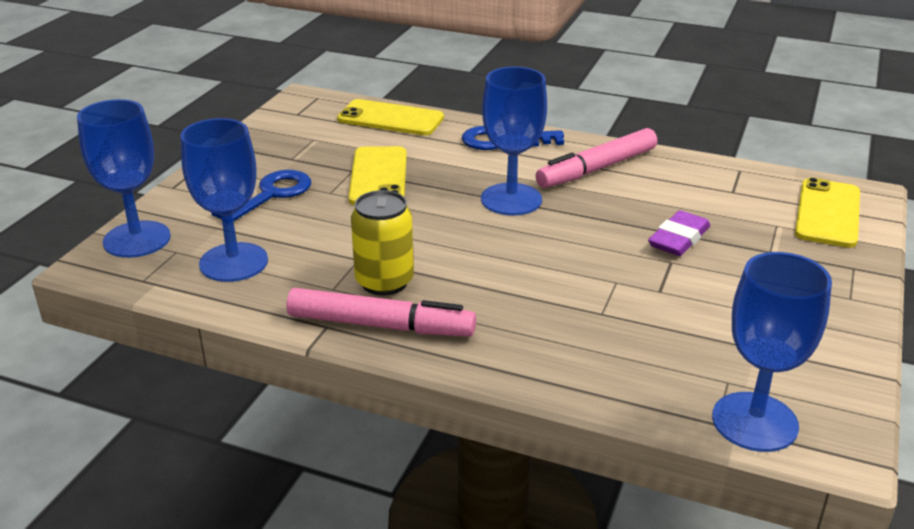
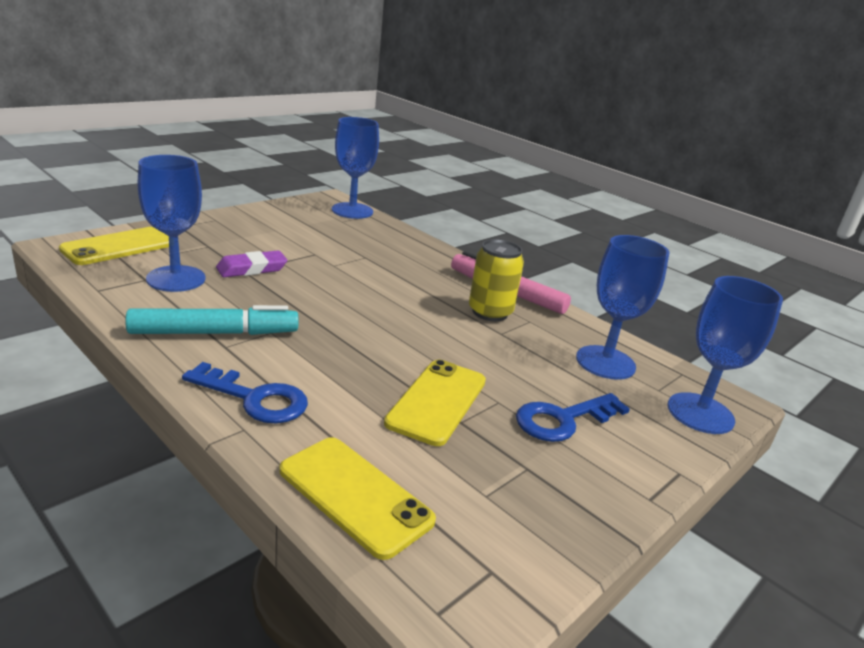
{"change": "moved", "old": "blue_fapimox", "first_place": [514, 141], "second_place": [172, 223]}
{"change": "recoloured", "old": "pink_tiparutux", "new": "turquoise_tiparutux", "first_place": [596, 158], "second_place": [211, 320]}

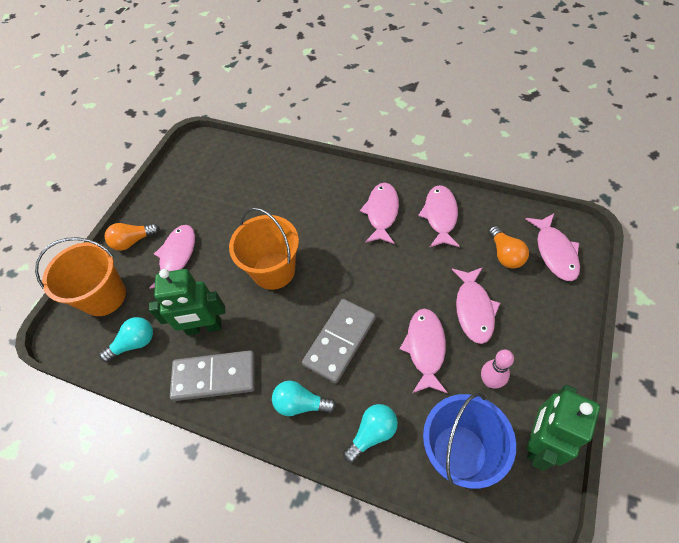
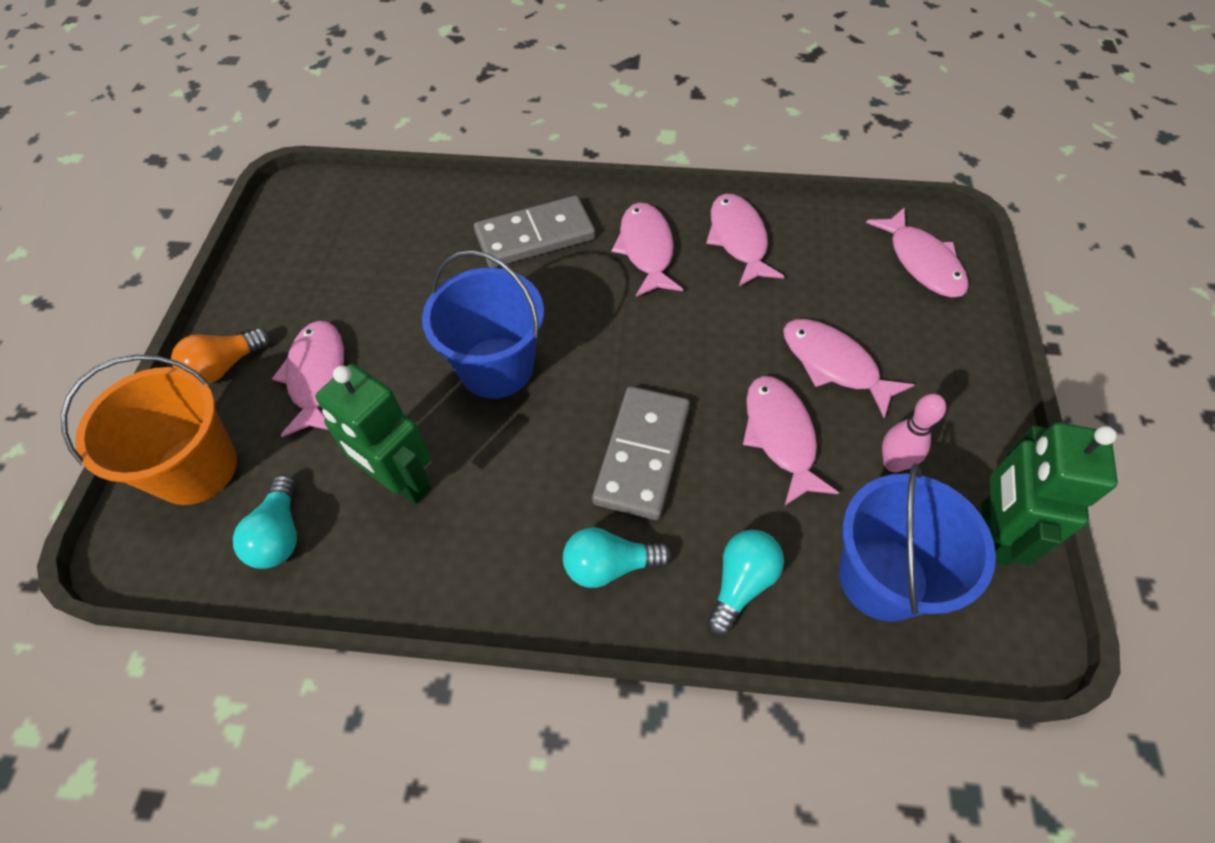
{"change": "recoloured", "old": "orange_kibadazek", "new": "blue_kibadazek", "first_place": [264, 248], "second_place": [483, 324]}
{"change": "removed", "old": "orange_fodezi", "first_place": [508, 247]}
{"change": "turned", "old": "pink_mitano", "first_place": [476, 305], "second_place": [848, 368], "degrees": 150}
{"change": "turned", "old": "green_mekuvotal", "first_place": [187, 302], "second_place": [373, 434], "degrees": 60}
{"change": "turned", "old": "turquoise_fodezi", "first_place": [126, 339], "second_place": [265, 522], "degrees": 135}
{"change": "moved", "old": "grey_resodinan", "first_place": [212, 375], "second_place": [534, 232]}

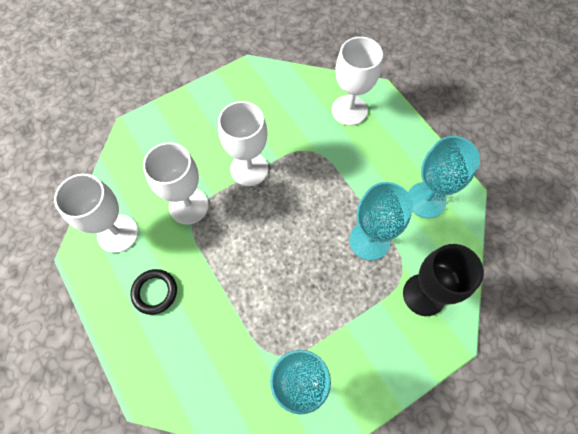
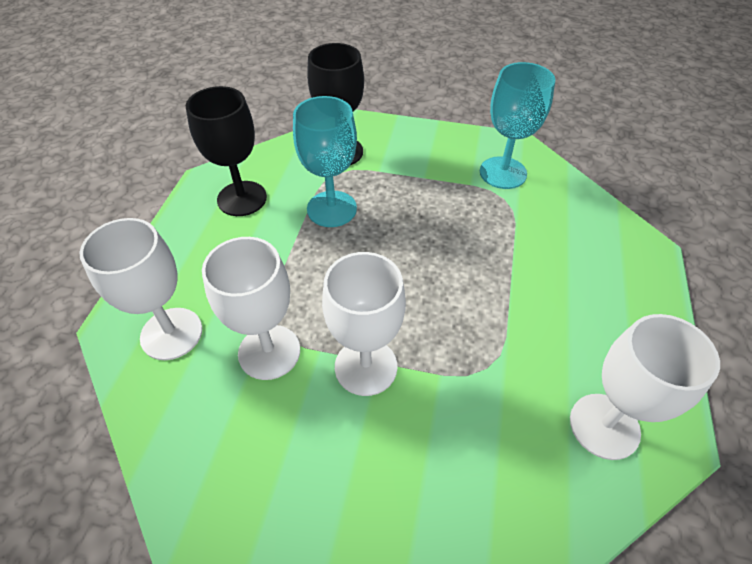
{"change": "recoloured", "old": "turquoise_fapimox", "new": "black_fapimox", "first_place": [444, 177], "second_place": [226, 151]}
{"change": "moved", "old": "white_fapimox", "first_place": [176, 183], "second_place": [251, 308]}
{"change": "removed", "old": "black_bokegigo", "first_place": [153, 292]}

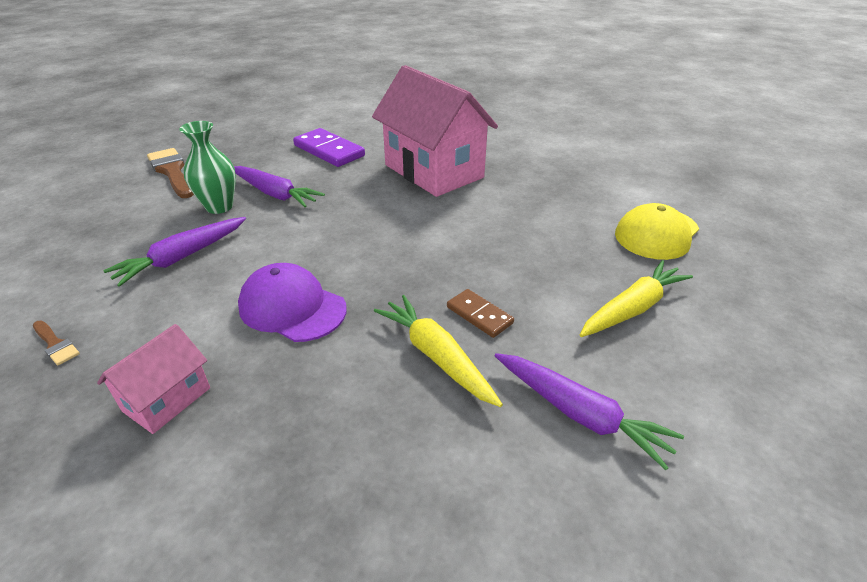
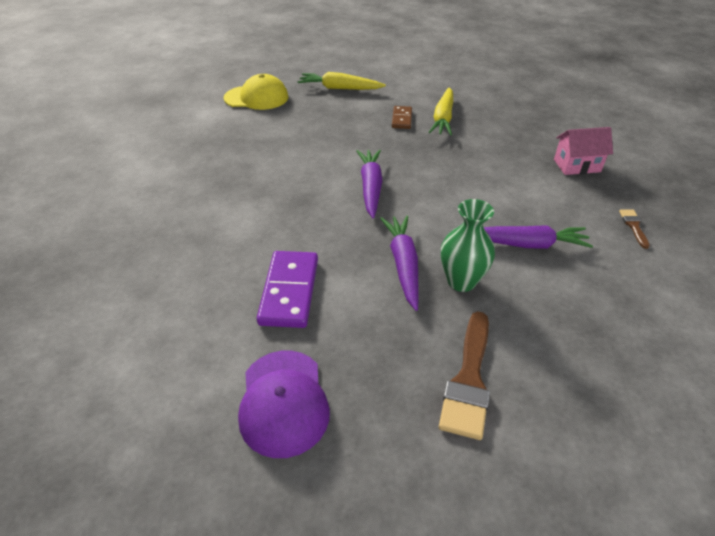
{"change": "removed", "old": "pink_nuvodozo", "first_place": [435, 131]}
{"change": "moved", "old": "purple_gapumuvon", "first_place": [292, 302], "second_place": [284, 404]}
{"change": "moved", "old": "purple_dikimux", "first_place": [589, 411], "second_place": [370, 184]}

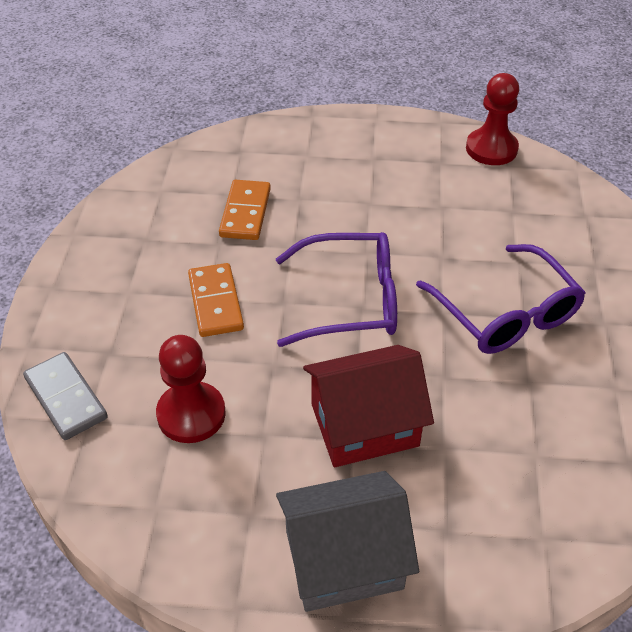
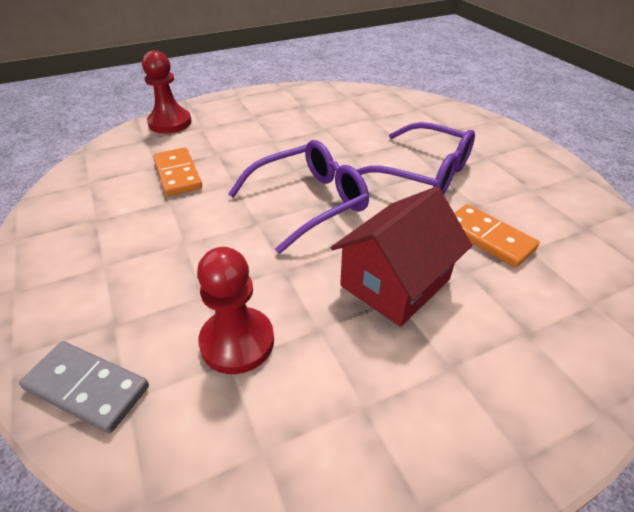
{"change": "moved", "old": "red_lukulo", "first_place": [492, 119], "second_place": [167, 91]}
{"change": "moved", "old": "orange_resodinan", "first_place": [216, 300], "second_place": [496, 236]}
{"change": "removed", "old": "grey_nuvodozo", "first_place": [347, 541]}

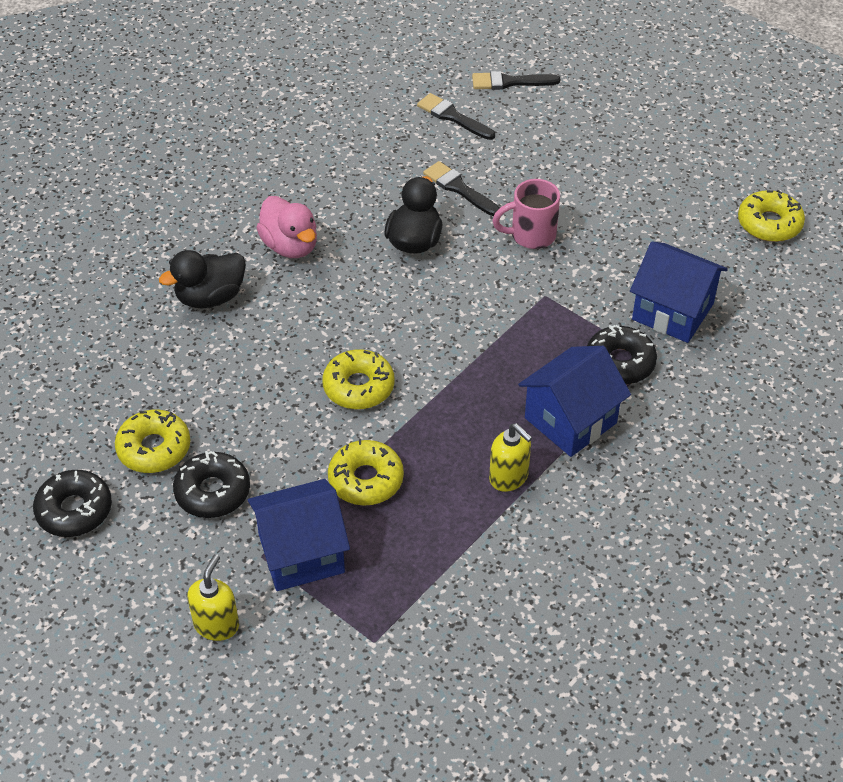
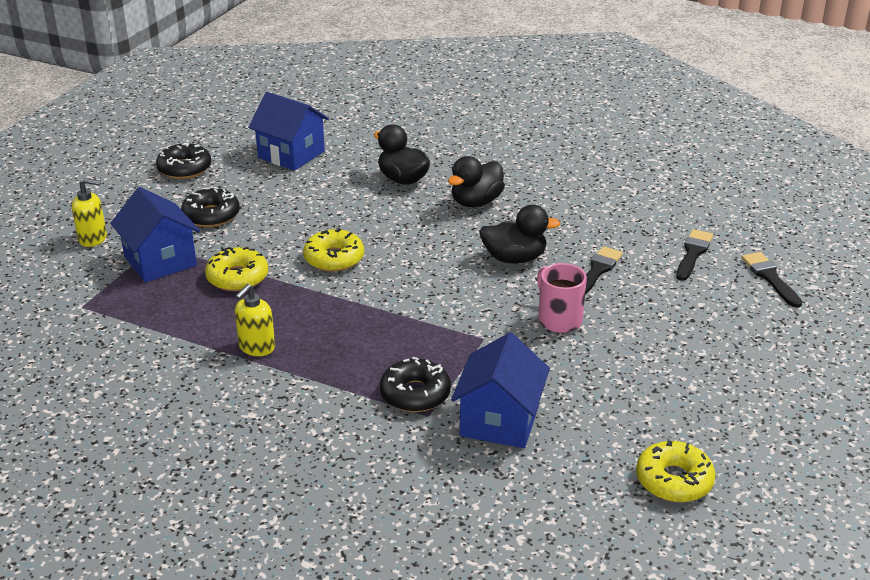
{"change": "recoloured", "old": "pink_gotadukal", "new": "black_gotadukal", "first_place": [286, 227], "second_place": [476, 181]}
{"change": "moved", "old": "blue_nuvodozo", "first_place": [574, 401], "second_place": [288, 131]}
{"change": "removed", "old": "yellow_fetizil", "first_place": [152, 441]}

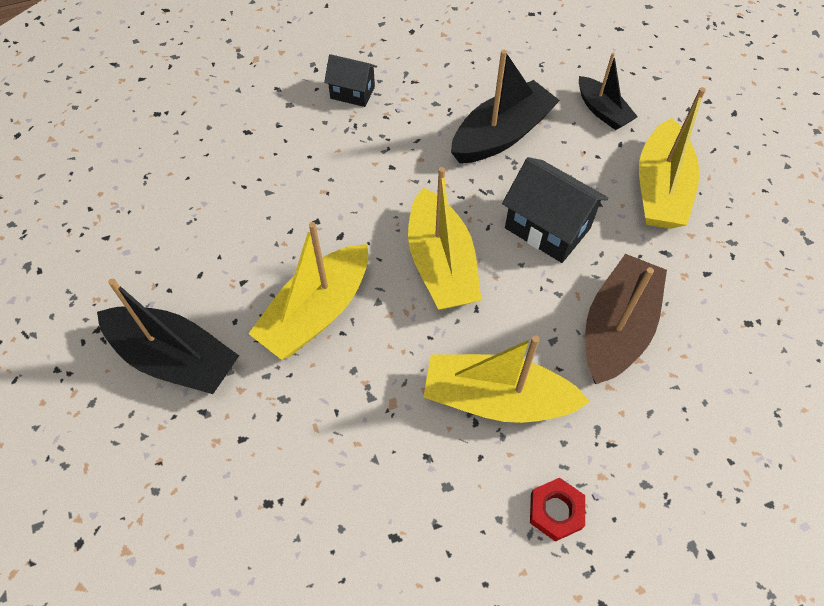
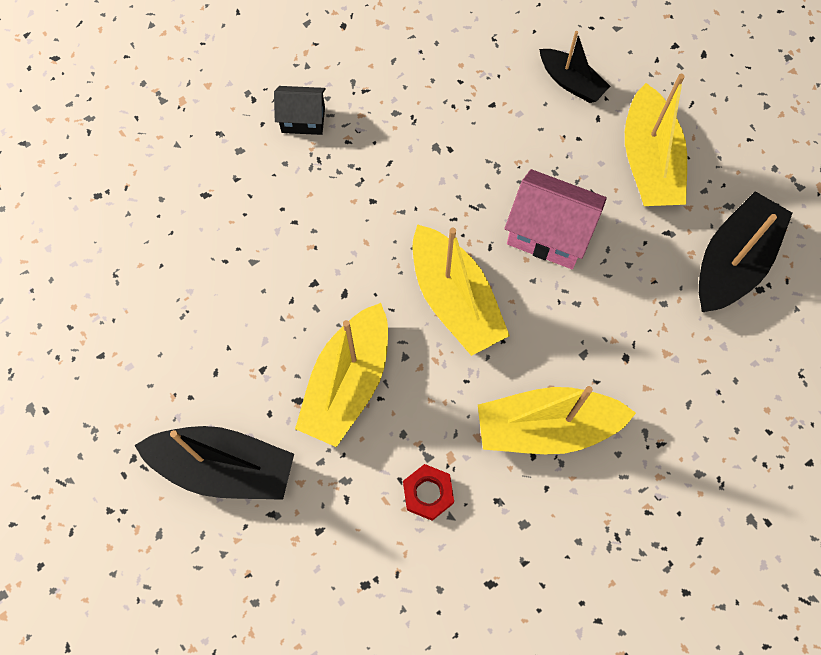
{"change": "moved", "old": "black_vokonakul", "first_place": [505, 106], "second_place": [745, 251]}
{"change": "recoloured", "old": "black_nuvodozo", "new": "pink_nuvodozo", "first_place": [555, 210], "second_place": [556, 219]}
{"change": "removed", "old": "brown_vokonakul", "first_place": [626, 319]}
{"change": "moved", "old": "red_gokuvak", "first_place": [557, 510], "second_place": [428, 492]}

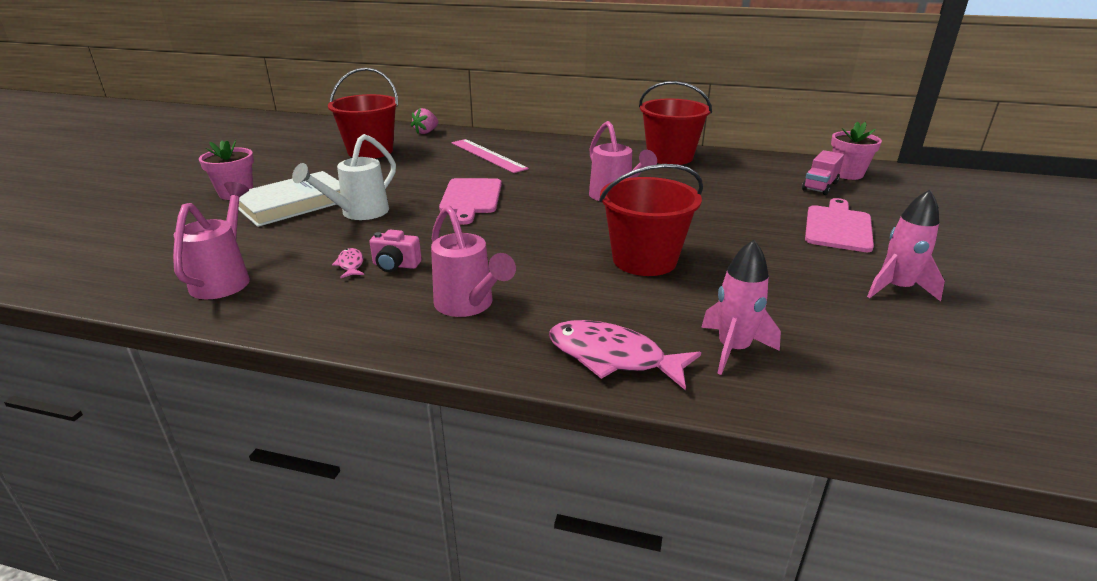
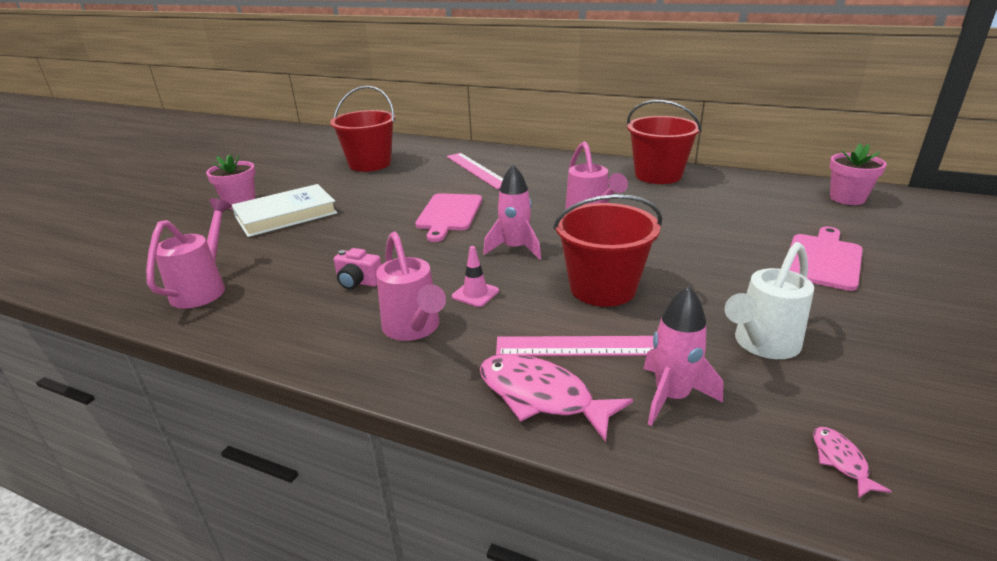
{"change": "removed", "old": "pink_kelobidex", "first_place": [425, 121]}
{"change": "moved", "old": "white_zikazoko", "first_place": [344, 177], "second_place": [769, 300]}
{"change": "removed", "old": "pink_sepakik", "first_place": [823, 172]}
{"change": "moved", "old": "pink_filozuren", "first_place": [906, 246], "second_place": [512, 212]}
{"change": "moved", "old": "pink_mitano", "first_place": [348, 263], "second_place": [852, 462]}
{"change": "added", "new": "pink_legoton", "second_place": [475, 276]}
{"change": "added", "new": "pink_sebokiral", "second_place": [575, 346]}

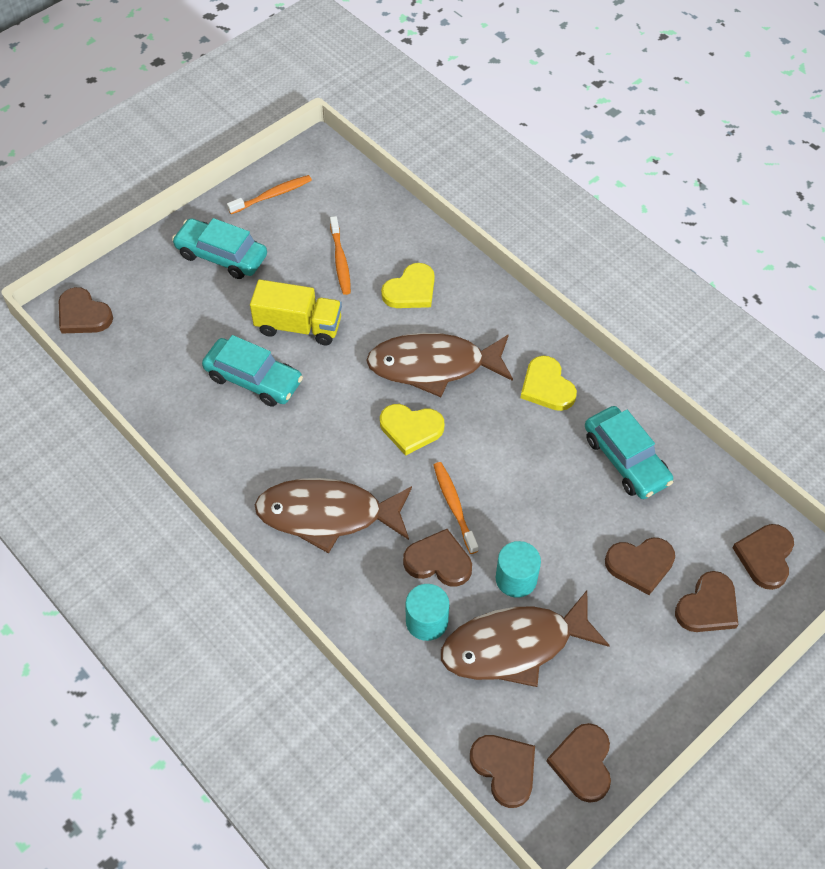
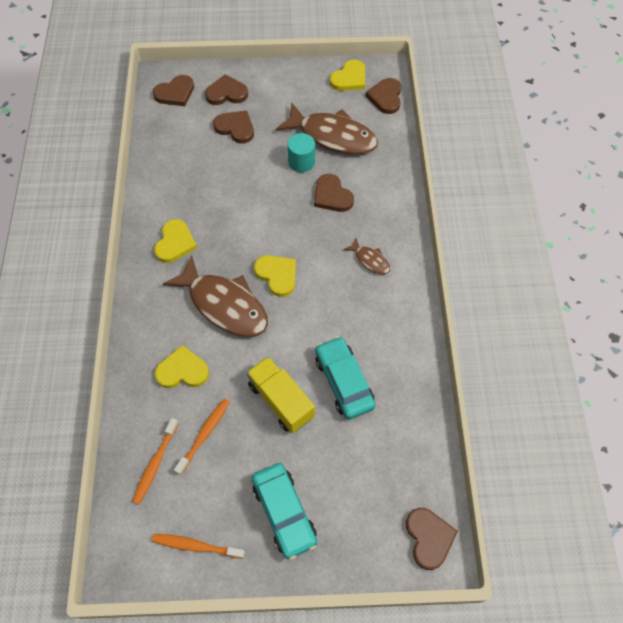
{"change": "removed", "old": "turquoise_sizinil", "first_place": [629, 452]}
{"change": "moved", "old": "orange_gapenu", "first_place": [456, 508], "second_place": [155, 461]}
{"change": "resized", "old": "brown_mitano", "first_place": [333, 515], "second_place": [367, 256], "factor": 0.46}
{"change": "removed", "old": "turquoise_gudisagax", "first_place": [427, 612]}
{"change": "recoloured", "old": "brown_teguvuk", "new": "yellow_teguvuk", "first_place": [578, 763], "second_place": [347, 75]}

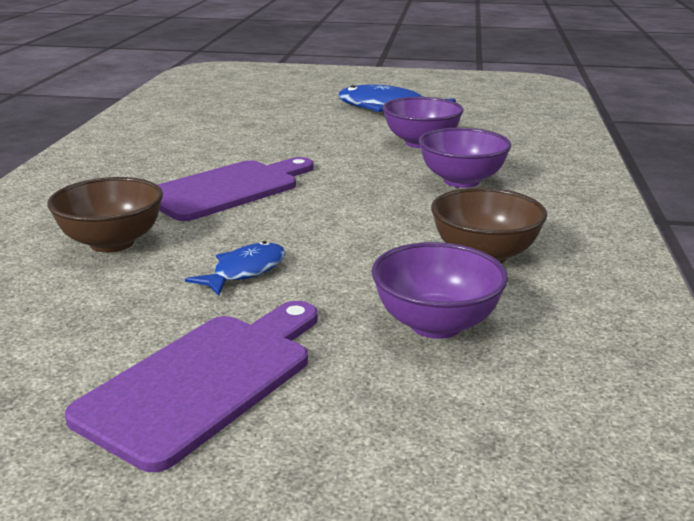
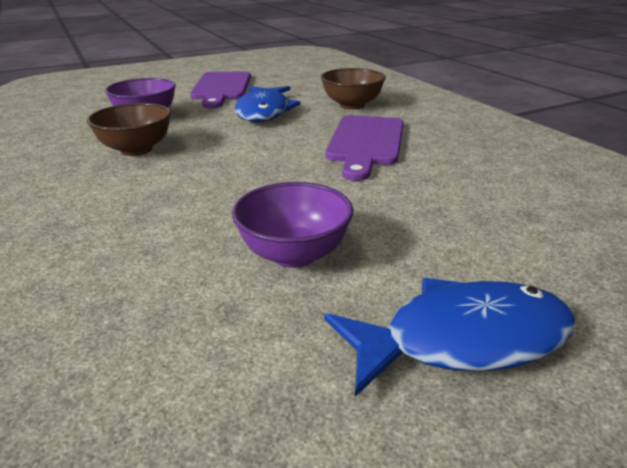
{"change": "removed", "old": "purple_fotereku", "first_place": [465, 158]}
{"change": "resized", "old": "blue_mitano", "first_place": [235, 268], "second_place": [267, 104], "factor": 1.77}

